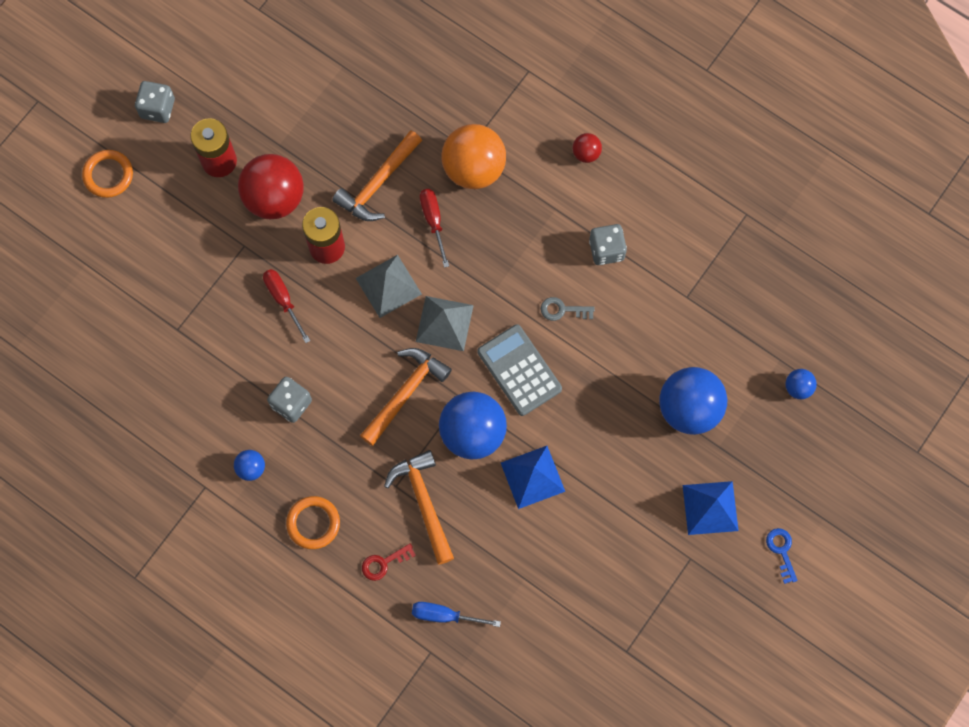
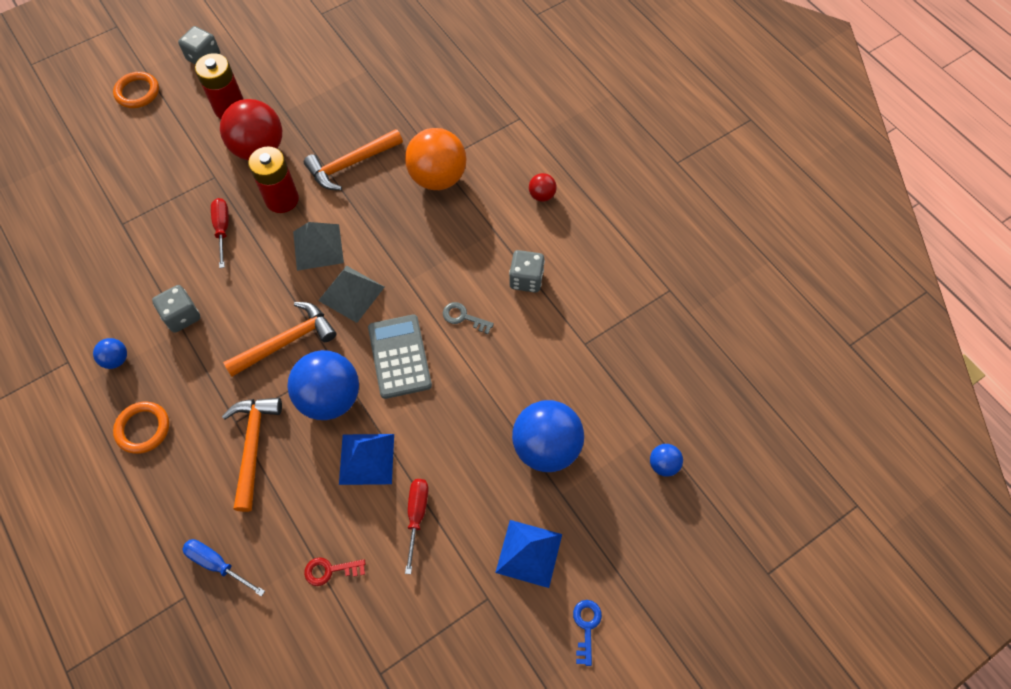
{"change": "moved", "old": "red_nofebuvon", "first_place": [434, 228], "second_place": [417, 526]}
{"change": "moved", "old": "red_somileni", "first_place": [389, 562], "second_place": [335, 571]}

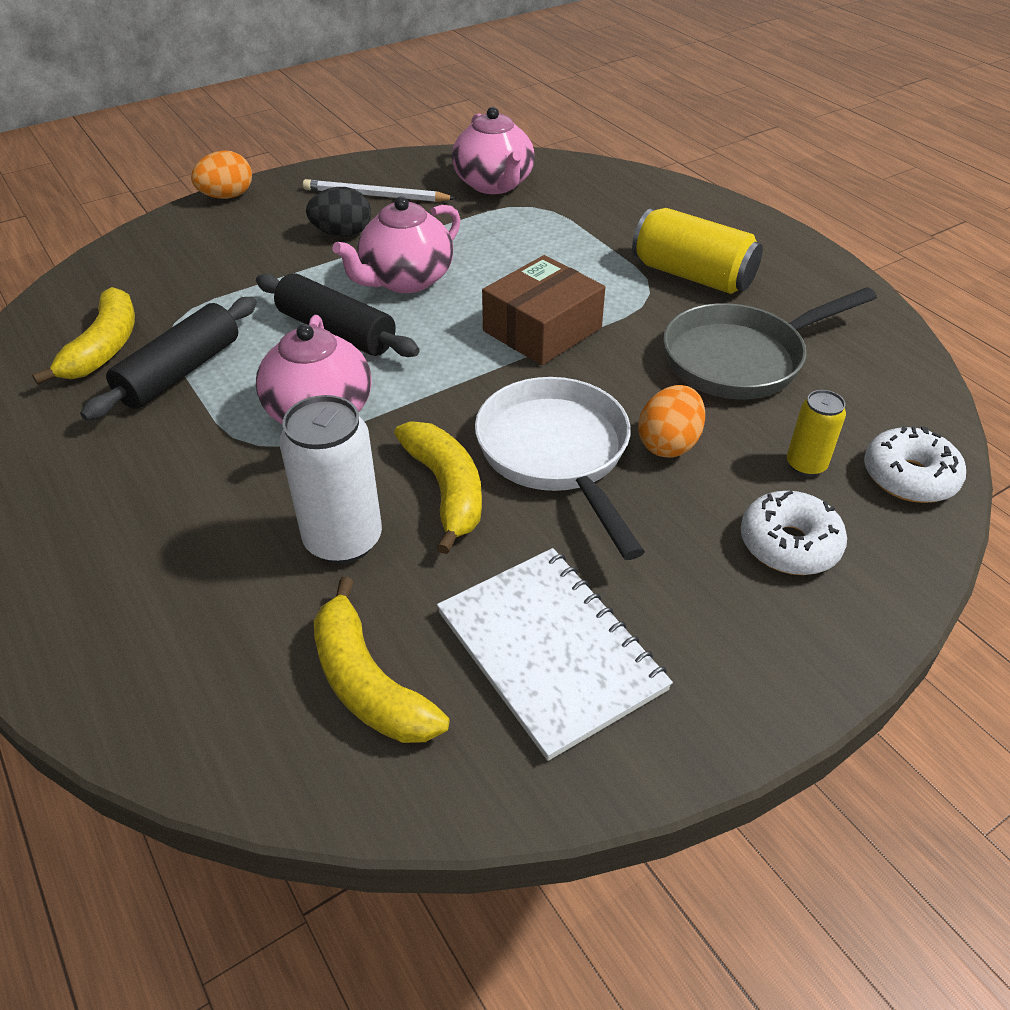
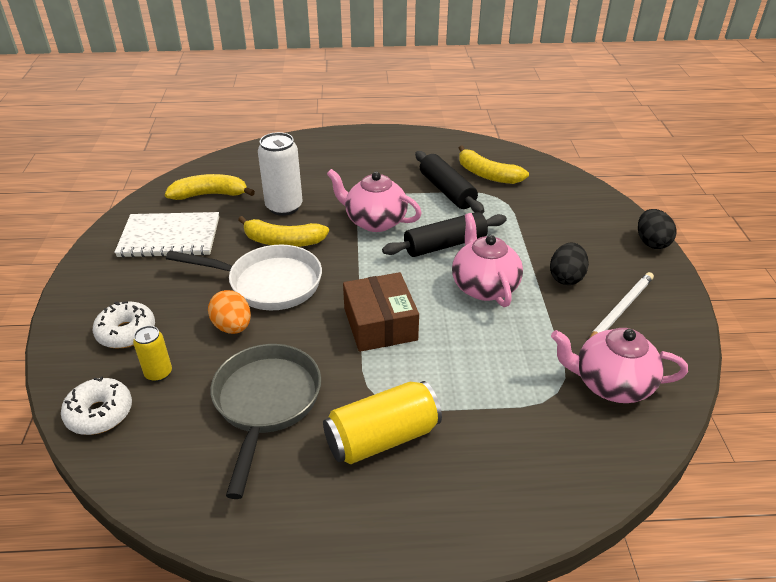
{"change": "recoloured", "old": "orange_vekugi", "new": "black_vekugi", "first_place": [221, 174], "second_place": [657, 229]}

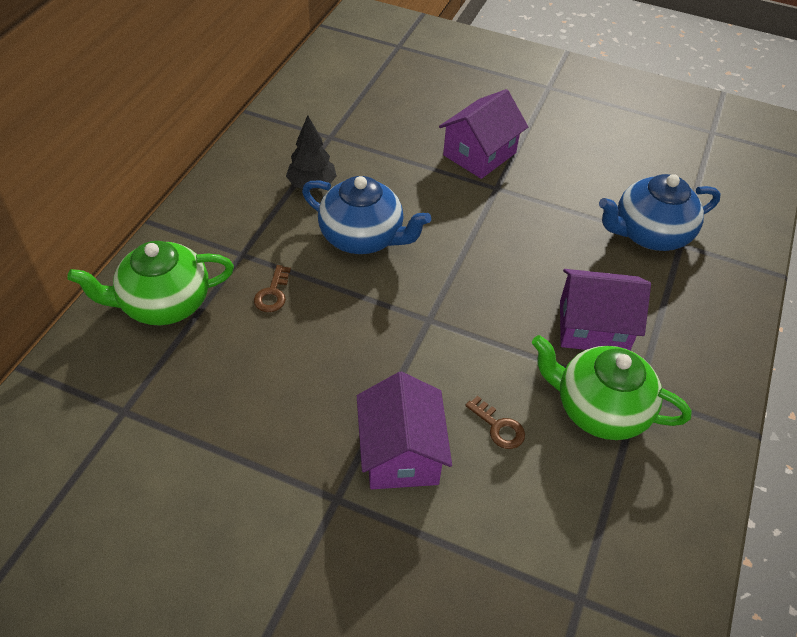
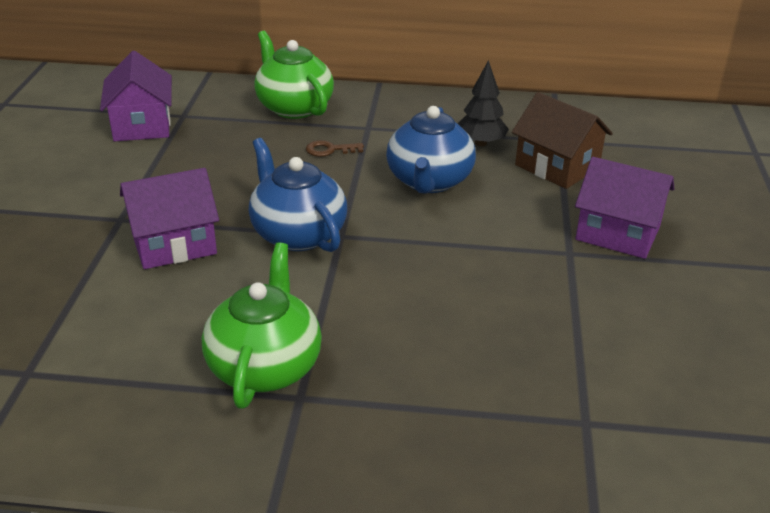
{"change": "moved", "old": "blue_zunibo", "first_place": [660, 212], "second_place": [298, 195]}
{"change": "moved", "old": "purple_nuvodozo", "first_place": [605, 309], "second_place": [136, 96]}
{"change": "removed", "old": "brown_somileni", "first_place": [495, 422]}
{"change": "added", "new": "brown_nuvodozo", "second_place": [562, 140]}

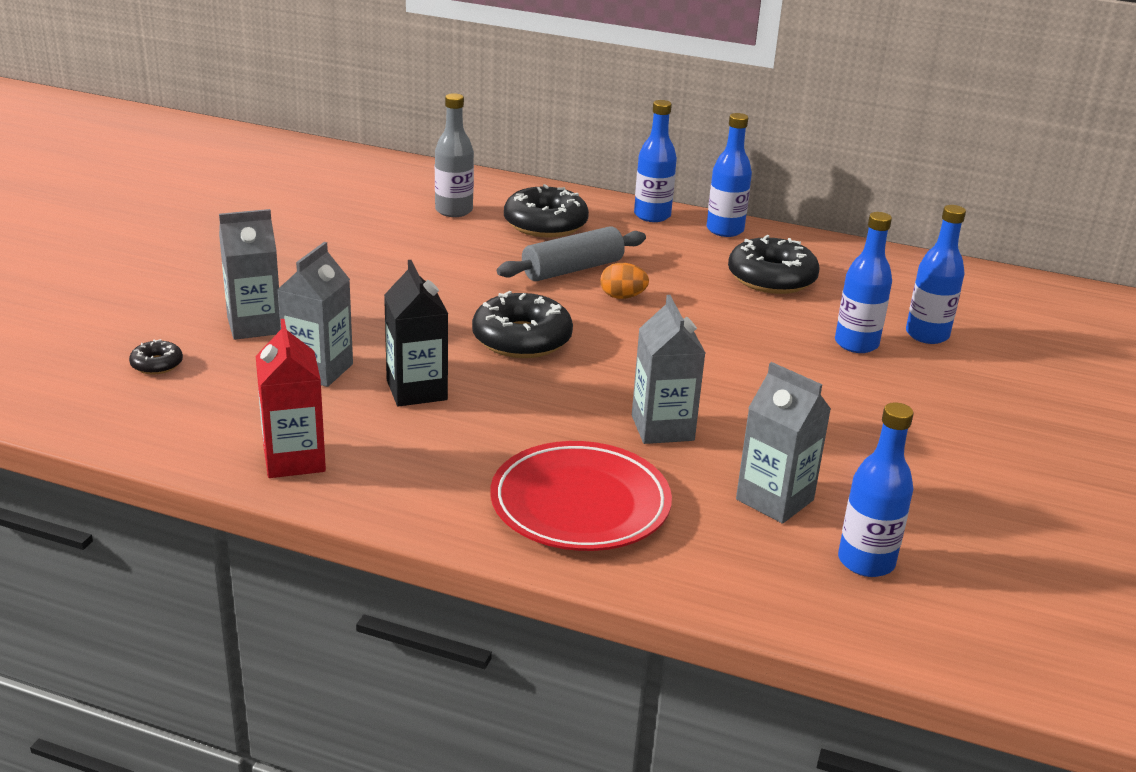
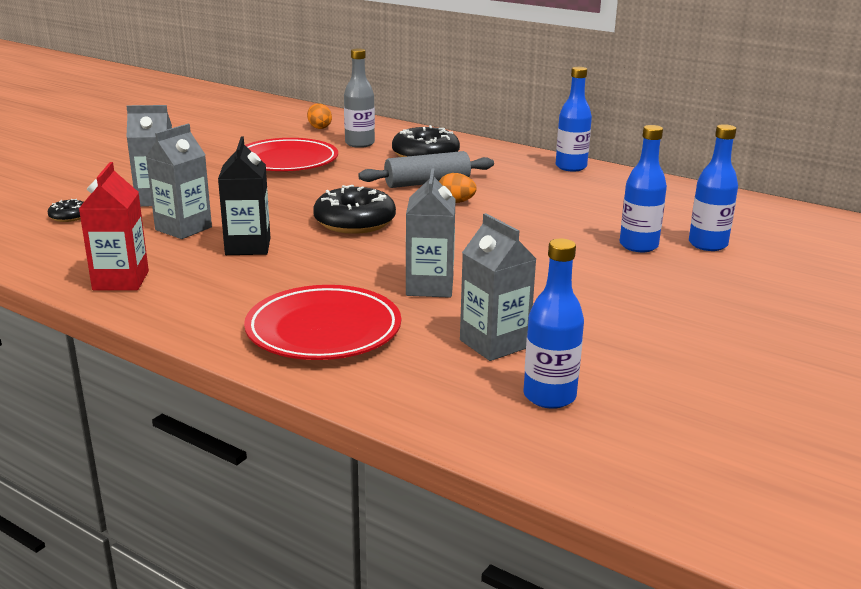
{"change": "removed", "old": "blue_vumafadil", "first_place": [655, 161]}
{"change": "removed", "old": "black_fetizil", "first_place": [774, 264]}
{"change": "added", "new": "orange_vekugi", "second_place": [319, 116]}
{"change": "added", "new": "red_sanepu", "second_place": [291, 154]}

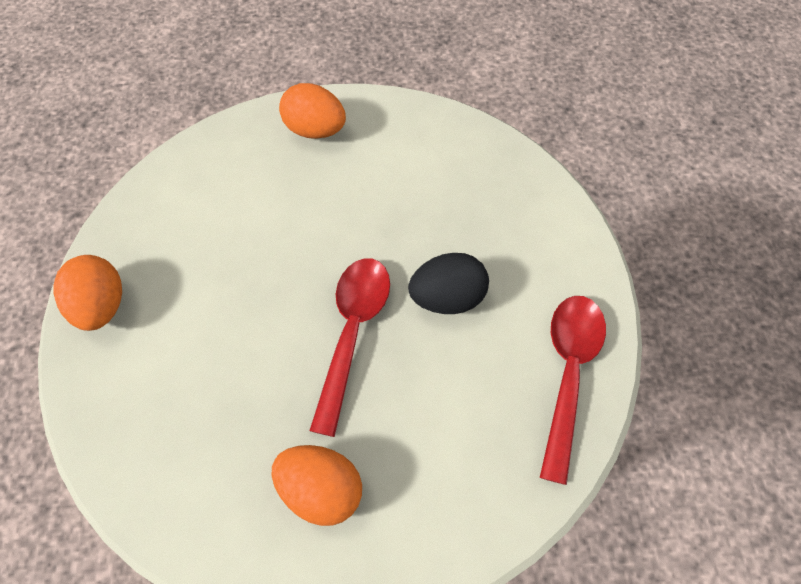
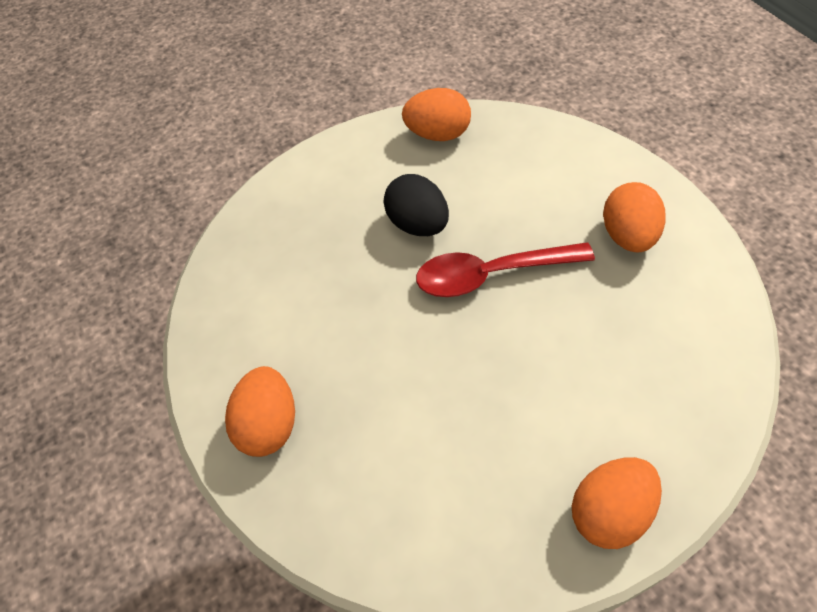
{"change": "replaced", "old": "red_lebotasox", "new": "orange_vekugi", "first_place": [573, 390], "second_place": [436, 114]}

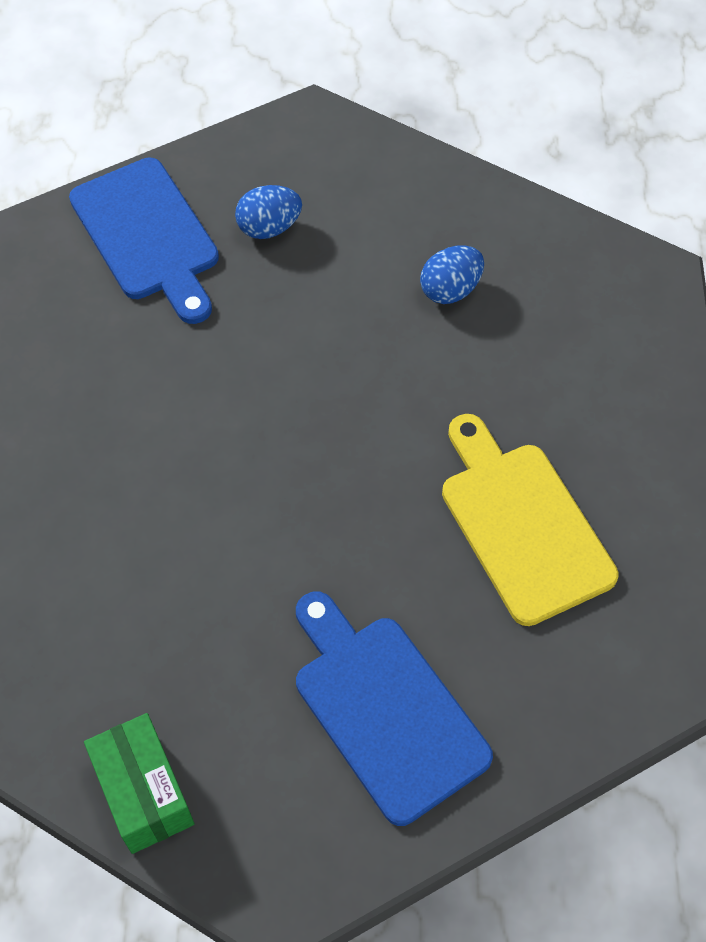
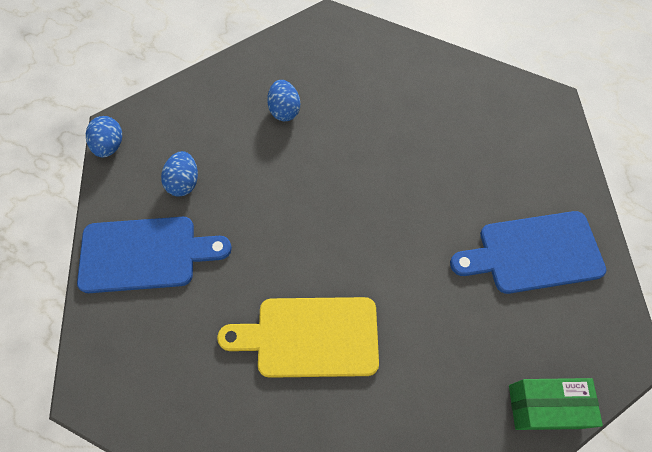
{"change": "moved", "old": "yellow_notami", "first_place": [530, 520], "second_place": [298, 337]}
{"change": "added", "new": "blue_vekugi", "second_place": [104, 137]}

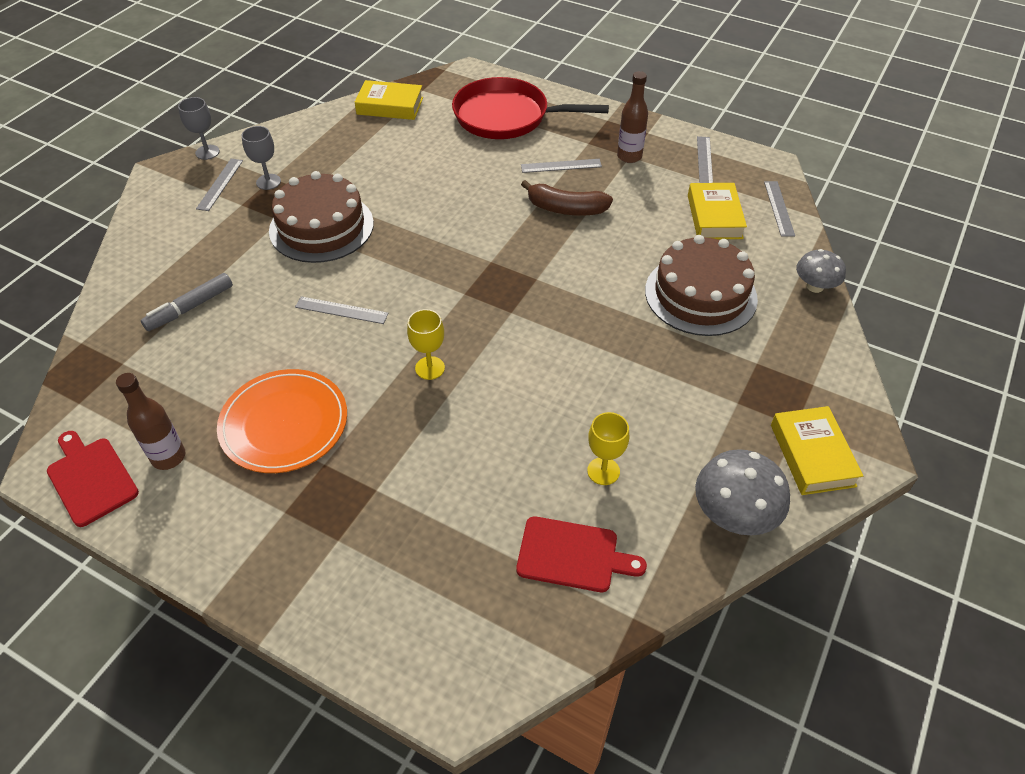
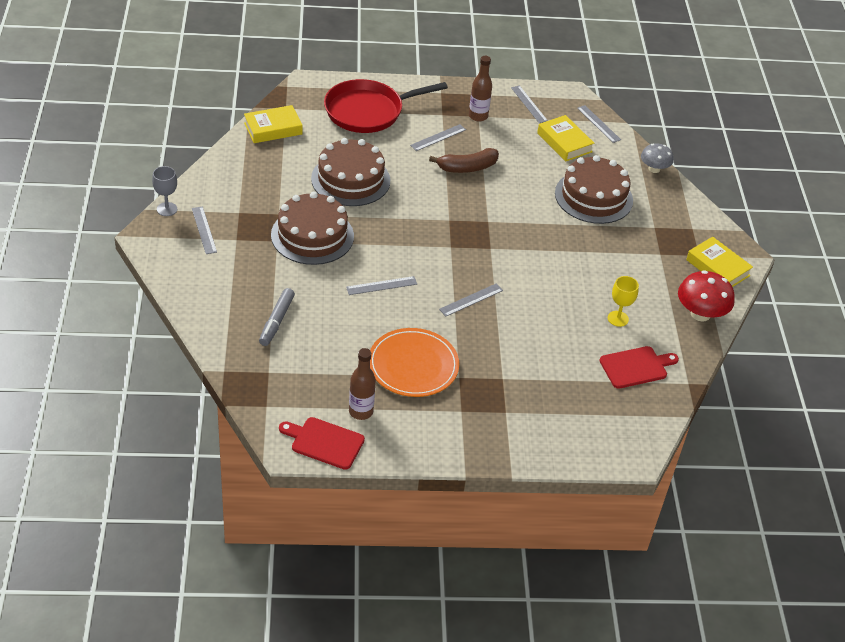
{"change": "removed", "old": "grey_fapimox", "first_place": [261, 158]}
{"change": "replaced", "old": "yellow_fapimox", "new": "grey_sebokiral", "first_place": [426, 344], "second_place": [471, 300]}
{"change": "recoloured", "old": "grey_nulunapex", "new": "red_nulunapex", "first_place": [742, 492], "second_place": [706, 296]}
{"change": "added", "new": "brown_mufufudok", "second_place": [350, 172]}

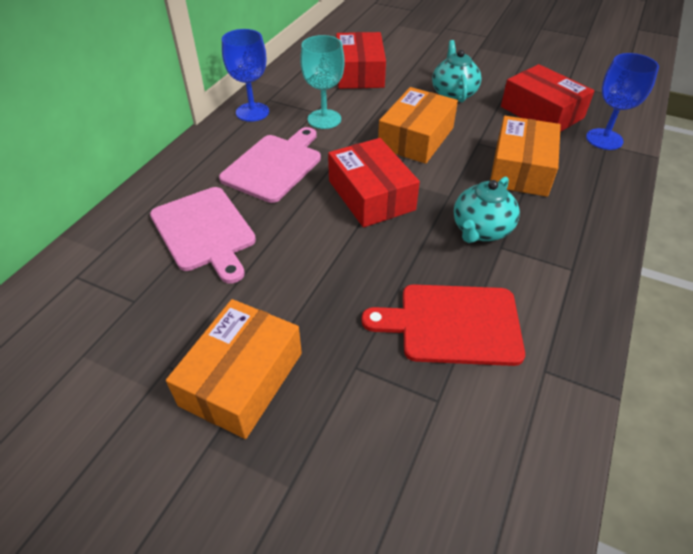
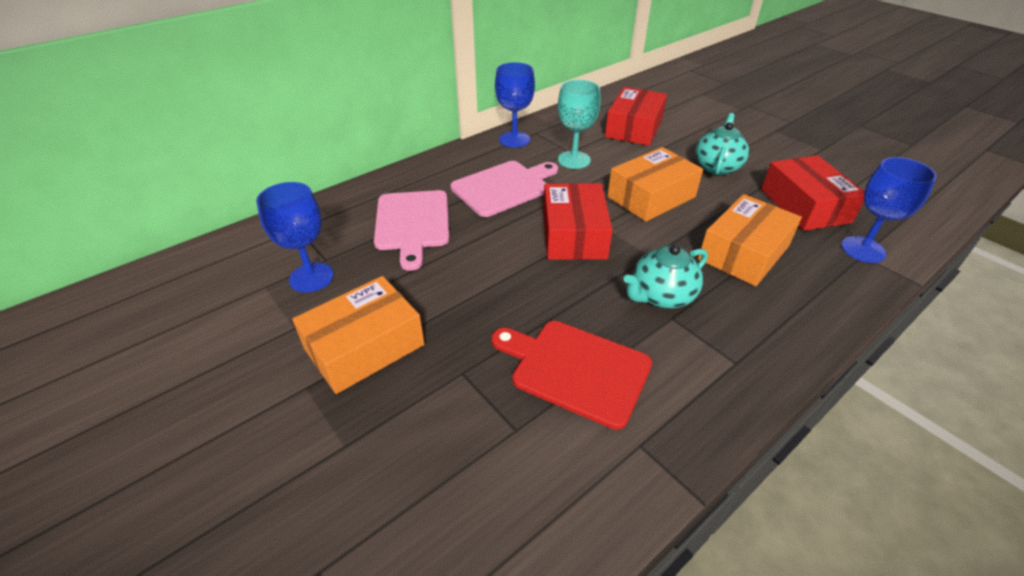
{"change": "added", "new": "blue_fapimox", "second_place": [295, 237]}

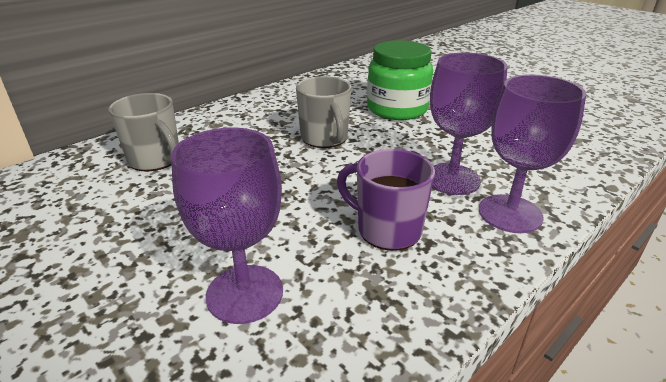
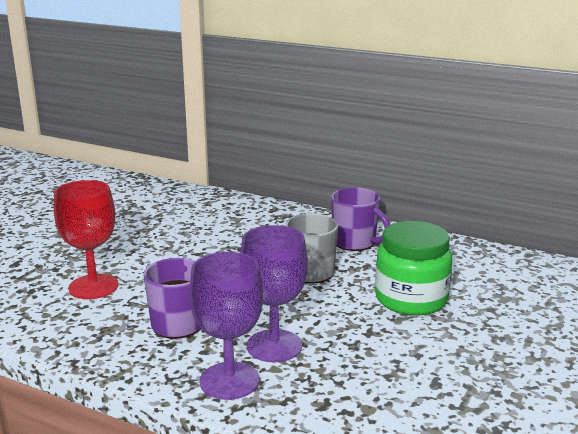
{"change": "removed", "old": "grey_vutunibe", "first_place": [143, 132]}
{"change": "recoloured", "old": "purple_fapimox", "new": "red_fapimox", "first_place": [227, 226], "second_place": [86, 239]}
{"change": "added", "new": "purple_vutunibe", "second_place": [360, 219]}

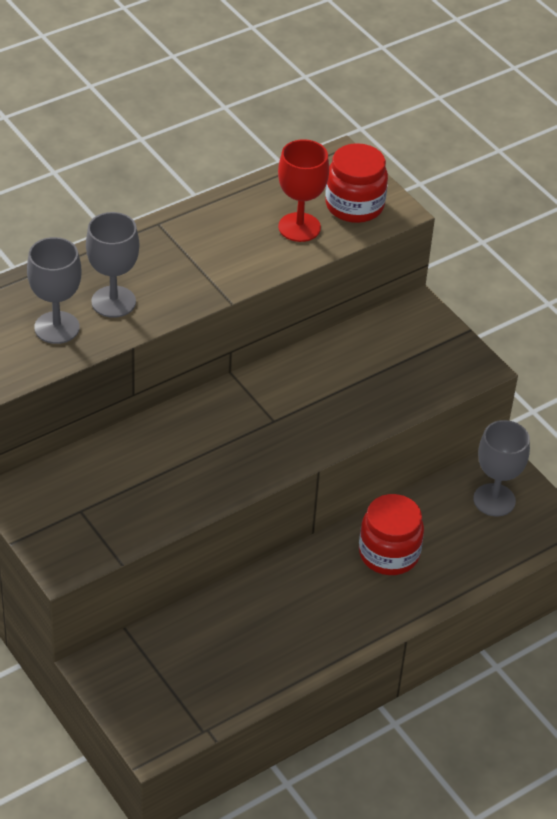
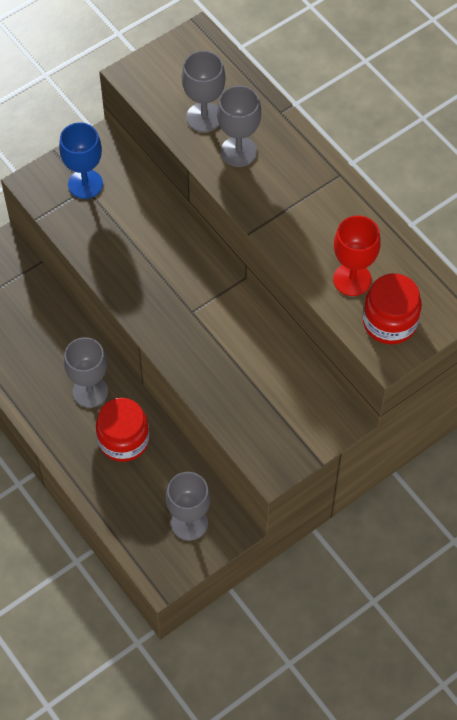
{"change": "added", "new": "blue_fapimox", "second_place": [81, 161]}
{"change": "added", "new": "grey_fapimox", "second_place": [86, 372]}

